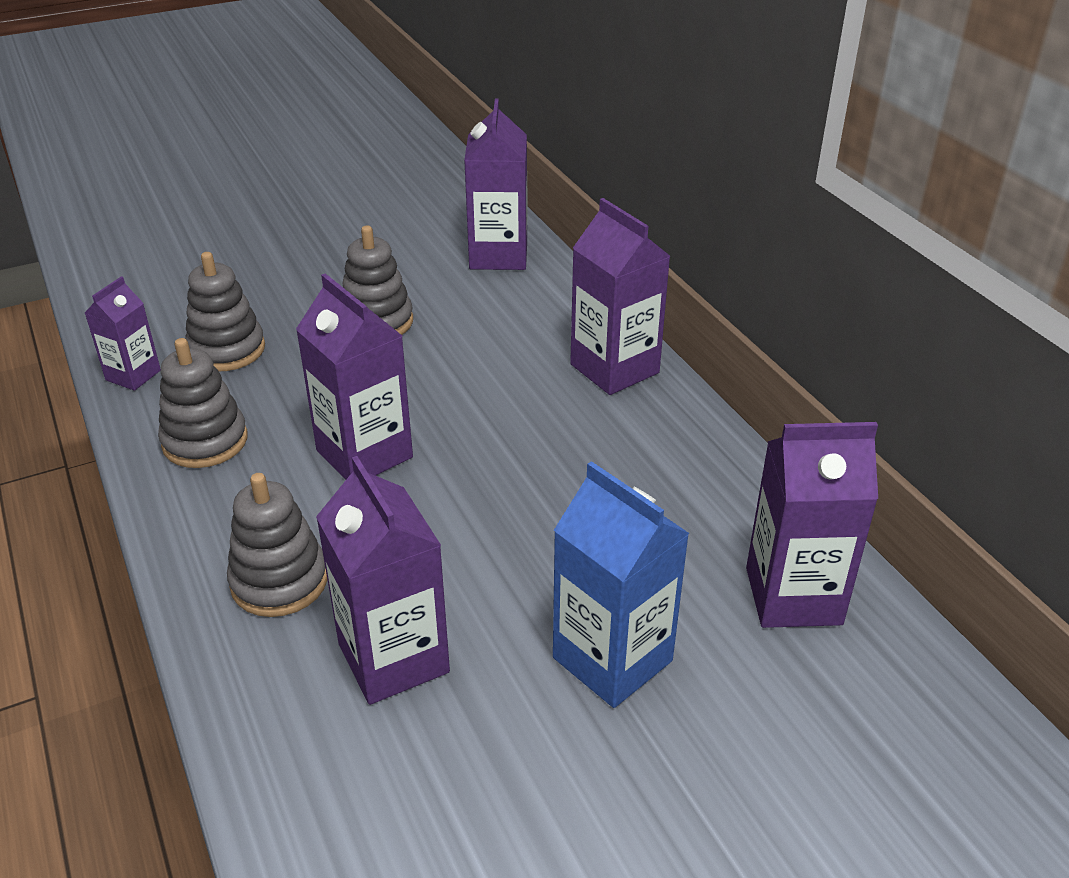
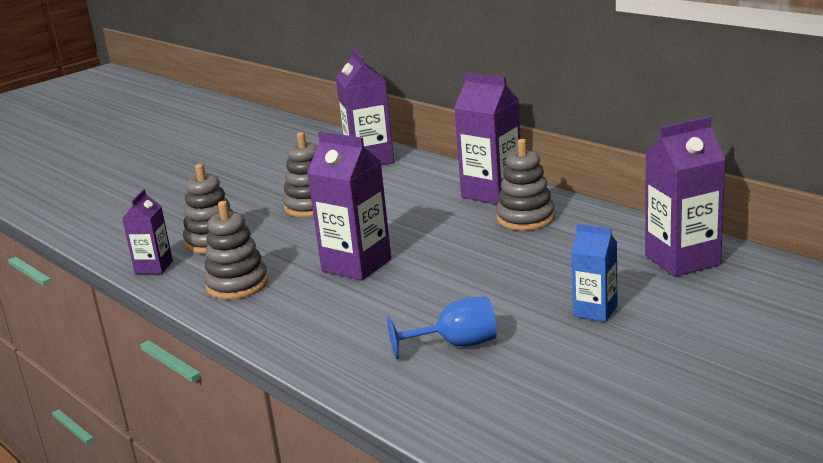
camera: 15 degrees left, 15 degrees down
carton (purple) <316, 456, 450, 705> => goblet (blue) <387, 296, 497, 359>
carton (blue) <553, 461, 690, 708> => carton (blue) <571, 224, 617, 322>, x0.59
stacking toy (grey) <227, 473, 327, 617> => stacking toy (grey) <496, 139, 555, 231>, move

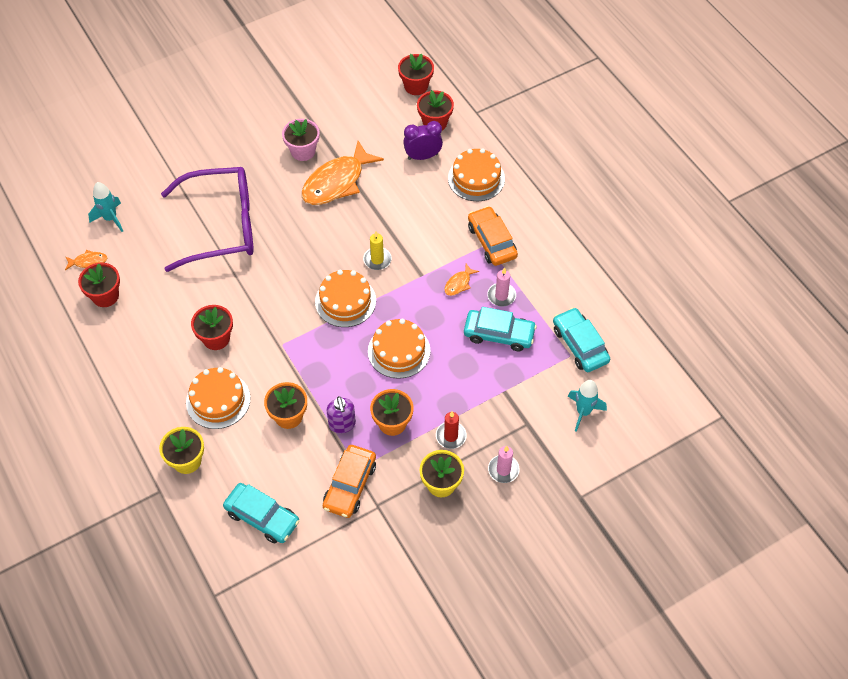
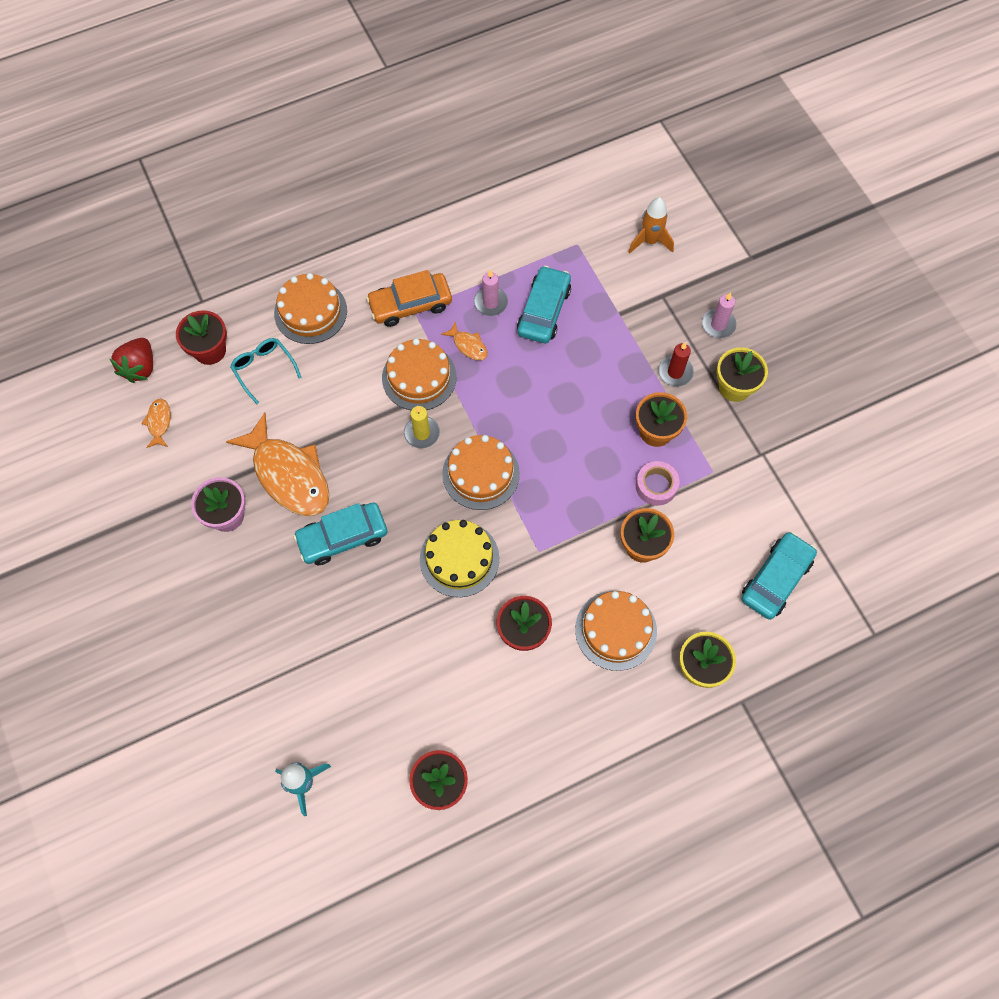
camera: 85 degrees left, 10 degrees up
flower pot (red) <398, 54, 434, 95> => strawberry (red) <110, 338, 153, 383>
clock (purple) <403, 121, 443, 160> => glasses (turquoise) <230, 338, 302, 404>
glasses (purple) <161, 167, 254, 272> => nothing
fish (orange) <65, 250, 107, 270> => fish (orange) <141, 399, 171, 448>, move
car (turquoise) <553, 307, 610, 372> => car (turquoise) <293, 502, 387, 565>, move
cake (orange) <368, 319, 431, 379> => cake (orange) <382, 338, 457, 410>, move
rocket (turquoise) <568, 380, 607, 432> => rocket (orange) <628, 197, 674, 254>
soap dispenser (purple) <327, 396, 356, 433> => tape (pink) <636, 461, 680, 506>
car (orange) <323, 445, 376, 518> => nothing
nothing => cake (yellow) <420, 520, 499, 597>

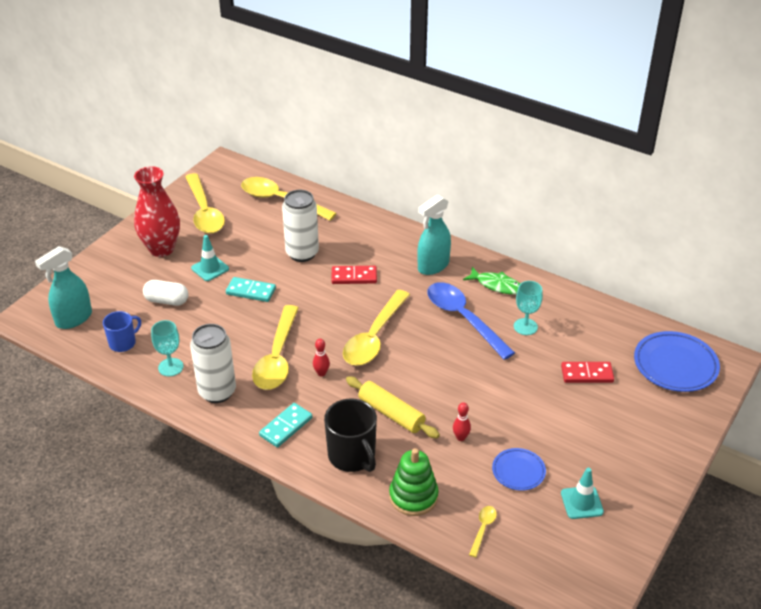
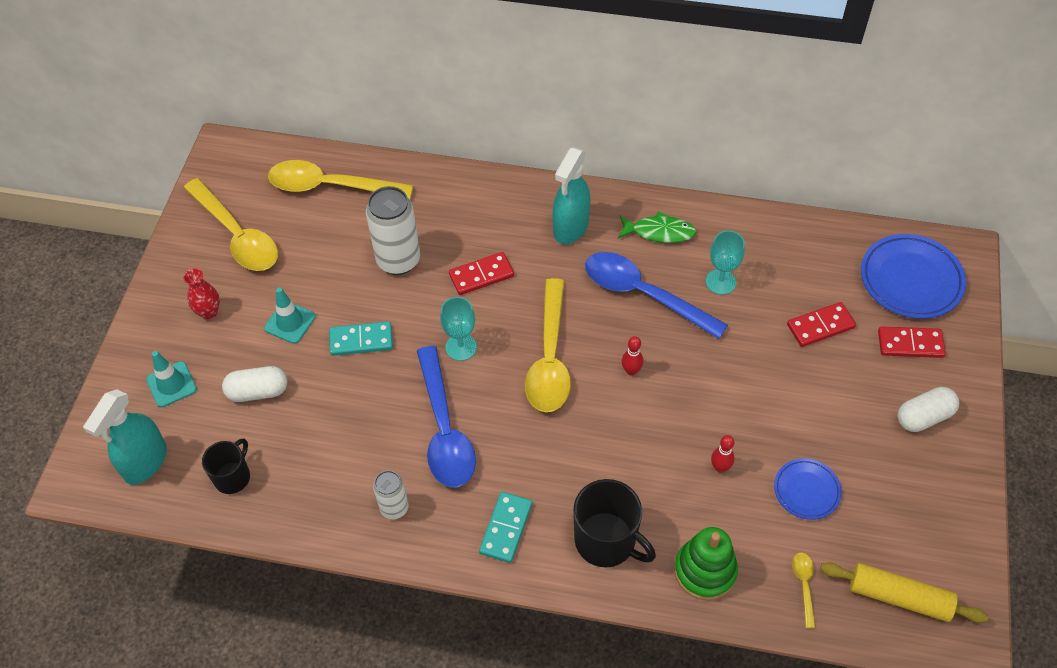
camera: 20 degrees left, 15 degrees up
vase (red) <134, 166, 180, 257> => vase (red) <183, 268, 220, 319>, x0.49
spoon (yellow) <252, 305, 299, 390> => spoon (blue) <417, 346, 476, 488>
mug (blue) <103, 311, 141, 352> => mug (black) <202, 438, 250, 494>
goblet (turquoise) <151, 320, 183, 376> => goblet (turquoise) <440, 297, 477, 361>, move
can (white) <190, 324, 236, 403> => can (white) <373, 470, 409, 519>, x0.57
bowling pin (red) <313, 339, 330, 377> => bowling pin (red) <622, 336, 643, 376>, move
rolling pin (yellow) <346, 376, 440, 438> => rolling pin (yellow) <820, 562, 988, 623>, move
traffic cone (turquoise) <561, 468, 604, 519> => traffic cone (turquoise) <146, 351, 197, 407>, move
nothing => domino (red) <878, 326, 946, 358>
nothing => capsule (white) <897, 387, 959, 432>

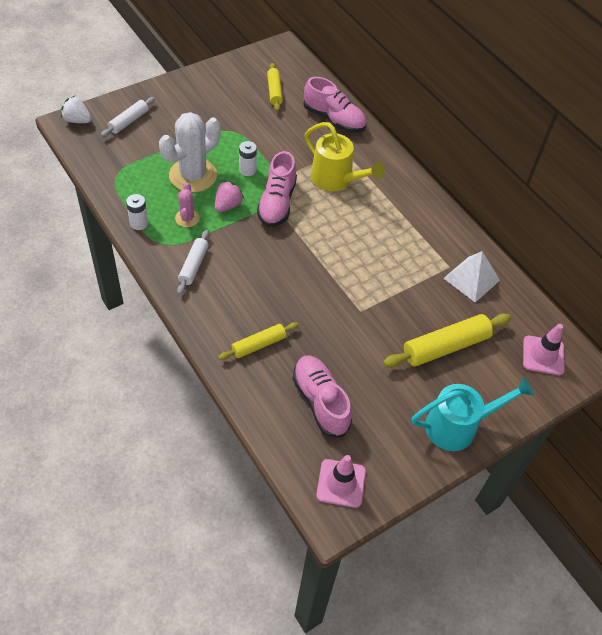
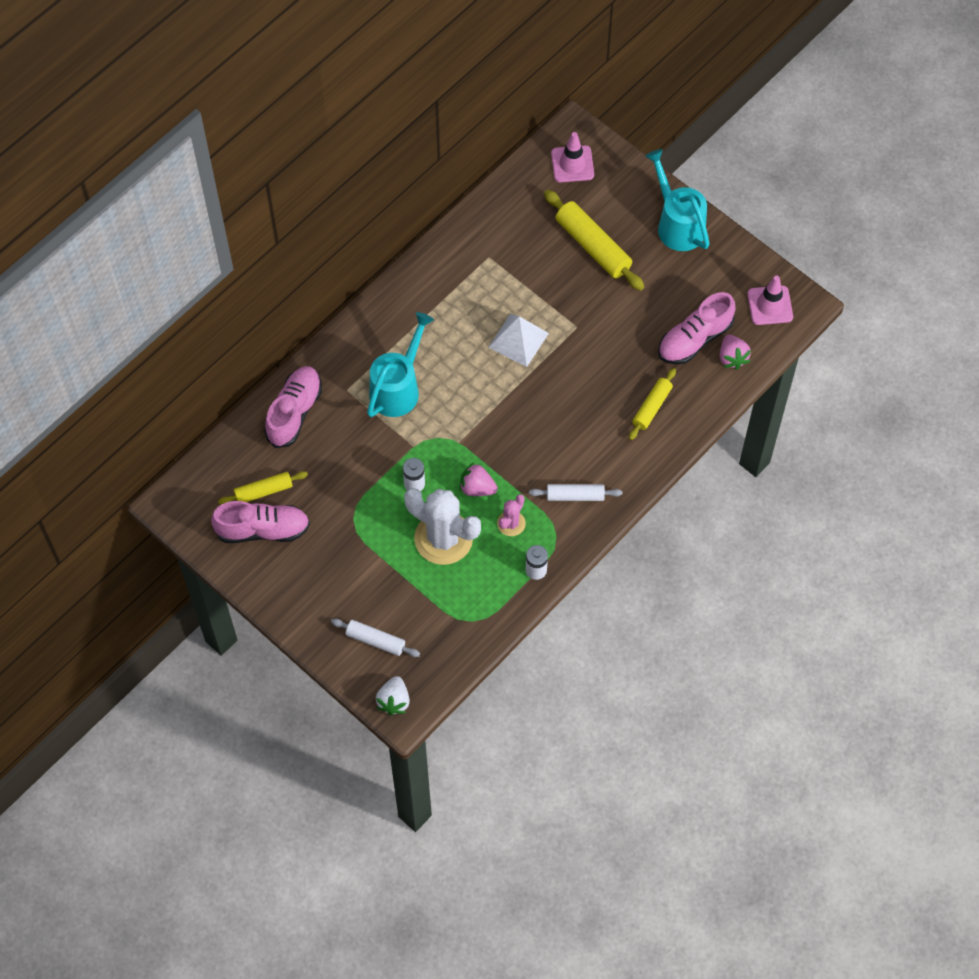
camera: 100 degrees left, 10 degrees up
watering can (yellow) <305, 122, 385, 191> => watering can (turquoise) <367, 312, 434, 417>
shoe (pink) <257, 151, 297, 227> => shoe (pink) <211, 501, 310, 543>, move
cactus (pink) <175, 183, 200, 227> => cactus (pink) <497, 494, 526, 536>, 45 degrees counterclockwise
pyramid (white) <444, 251, 500, 303> => pyramid (white) <488, 314, 549, 367>, move
rolling pin (yellow) <218, 322, 299, 360> => rolling pin (yellow) <629, 368, 676, 440>, 75 degrees clockwise
nothing => strawberry (pink) <720, 334, 751, 370>

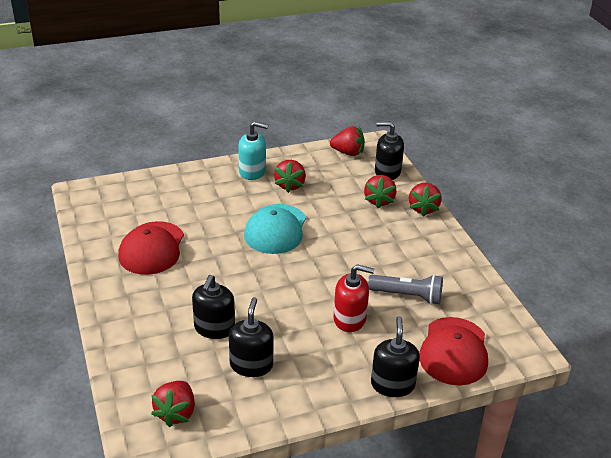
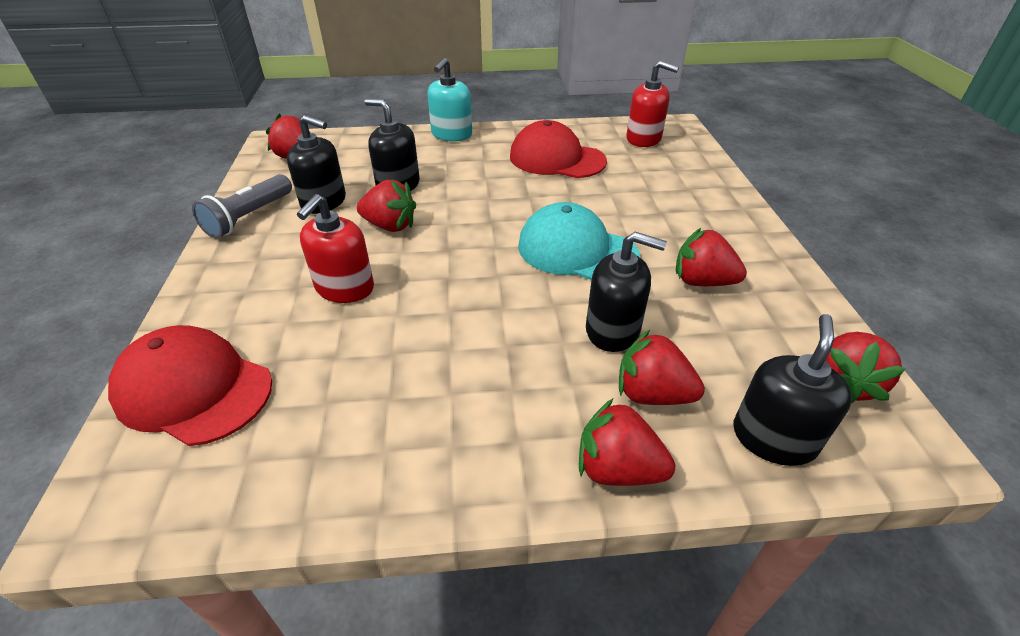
camera: 105 degrees right, 5 degrees up
soap dispenser (turquoise) <238, 121, 268, 180> => soap dispenser (turquoise) <427, 58, 472, 141>, move
flashlight (grey) <368, 274, 443, 305> => flashlight (grey) <192, 174, 292, 238>, move
soap dispenser (black) <371, 316, 420, 397> => soap dispenser (black) <586, 232, 667, 352>, move
nothing => soap dispenser (red) <626, 61, 679, 147>
nothing => strawberry (red) <357, 180, 416, 232>

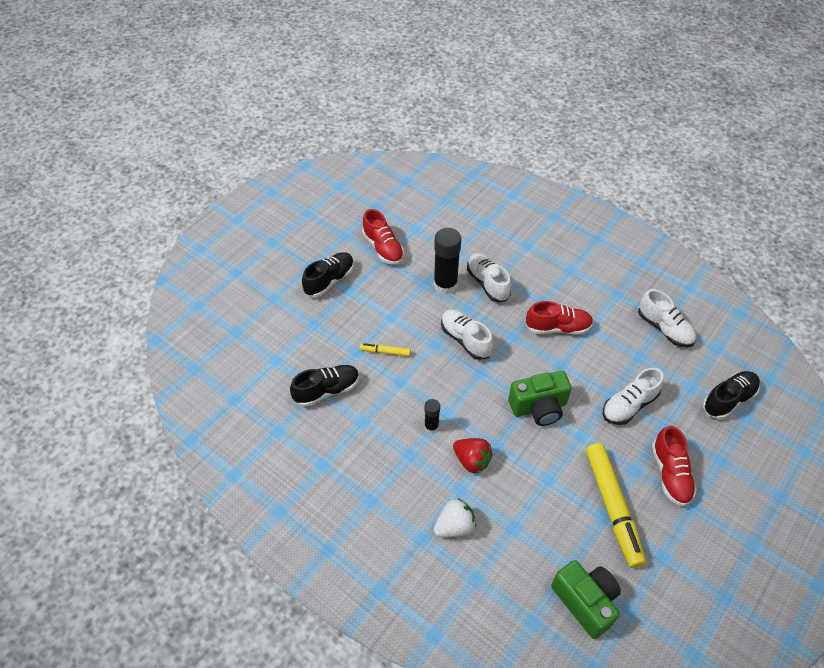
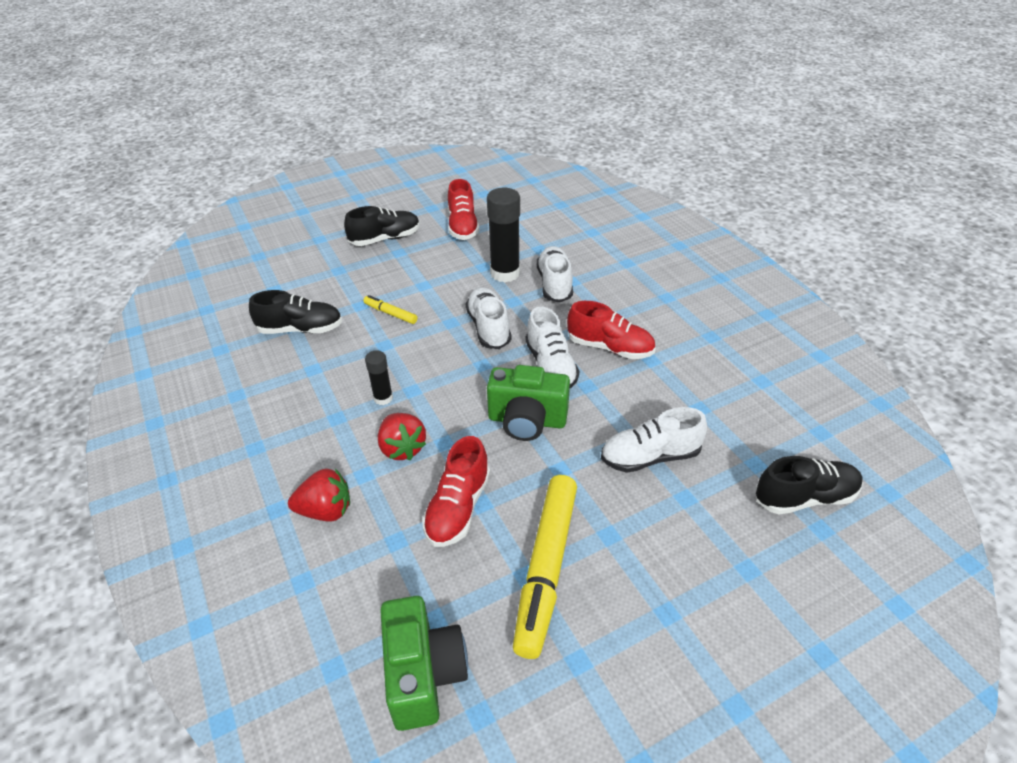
camera: 25 degrees right, 10 degrees down
shoe (white) <638, 289, 696, 347> => shoe (white) <526, 307, 579, 388>, move
shoe (red) <652, 426, 697, 506> => shoe (red) <422, 436, 490, 547>, move
strawberry (white) <433, 498, 476, 537> => strawberry (red) <288, 468, 350, 522>

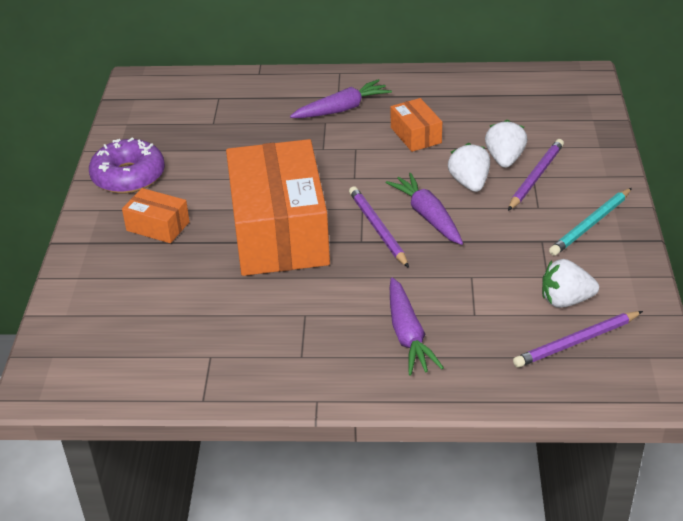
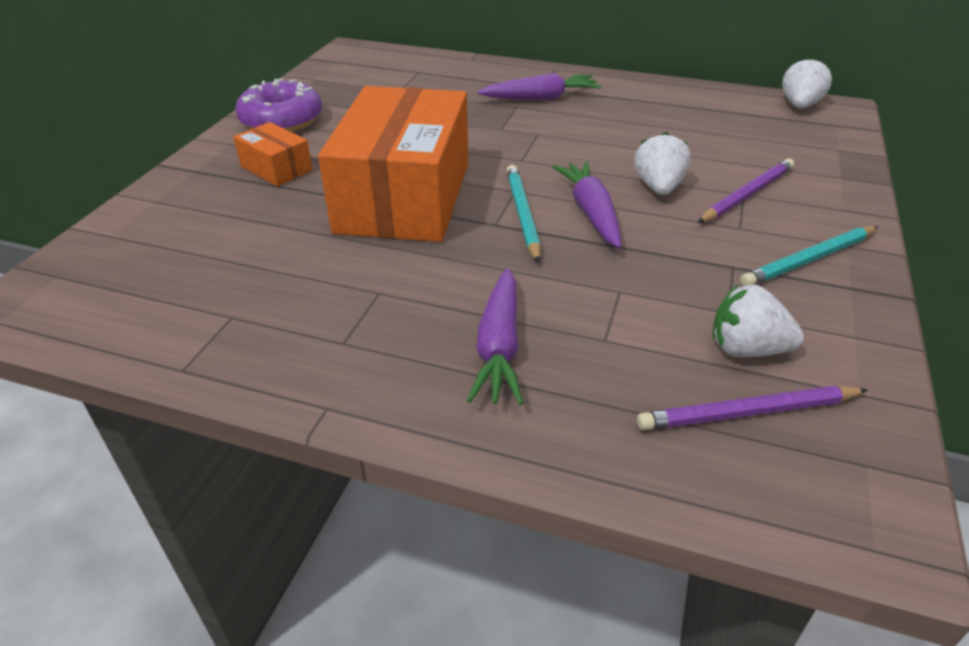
camera: 15 degrees right, 0 degrees up
box (orange) <391, 98, 442, 152> => nothing
strawberry (white) <485, 120, 527, 168> => strawberry (white) <782, 57, 832, 108>, move
pencil (purple) <349, 186, 409, 268> => pencil (turquoise) <506, 165, 541, 263>

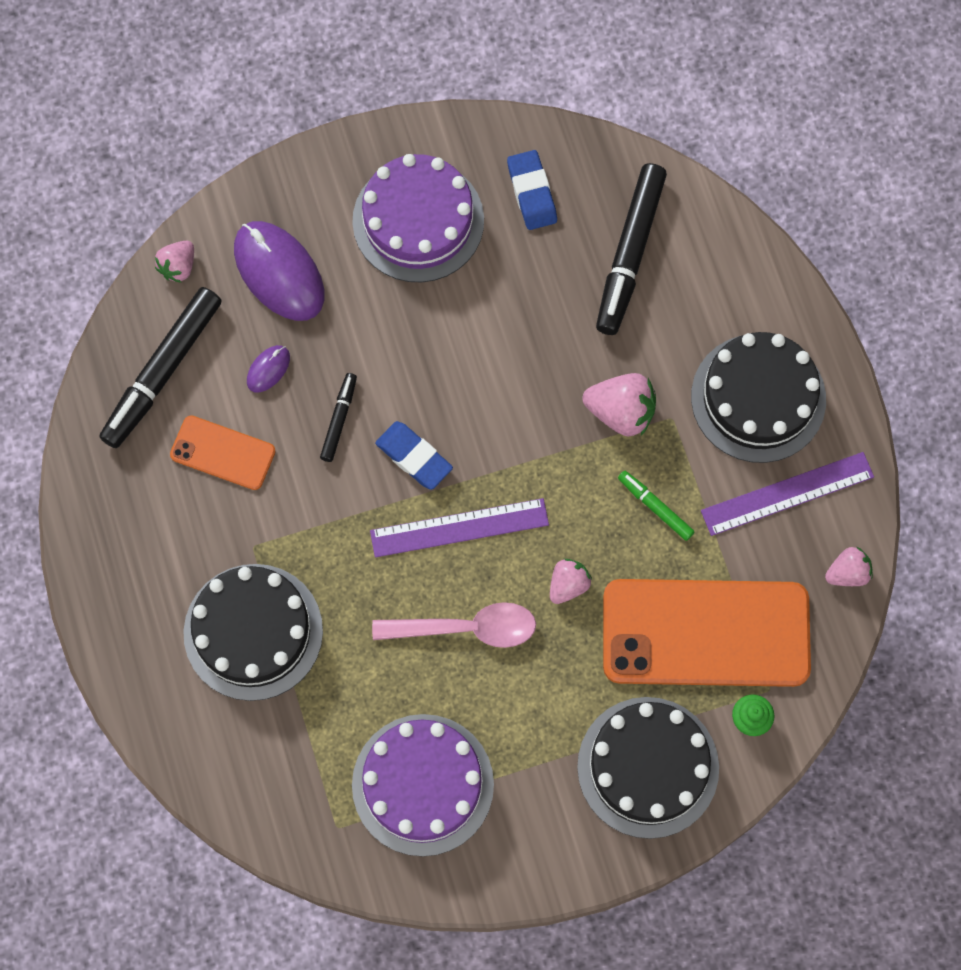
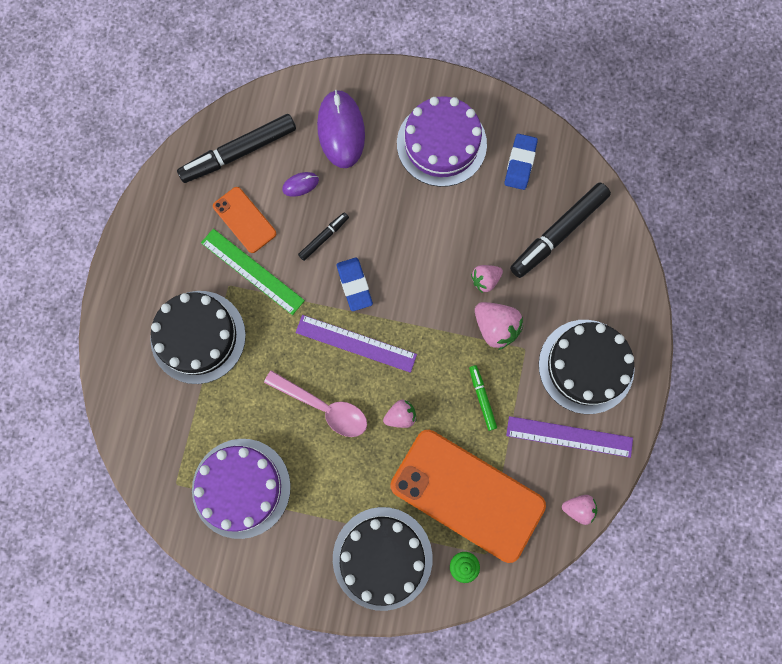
camera: 30 degrees right, 5 degrees up
strawberry (pink) <155, 240, 194, 283> => strawberry (pink) <471, 265, 503, 293>, move
nothing => ruler (green) <201, 229, 305, 315>

